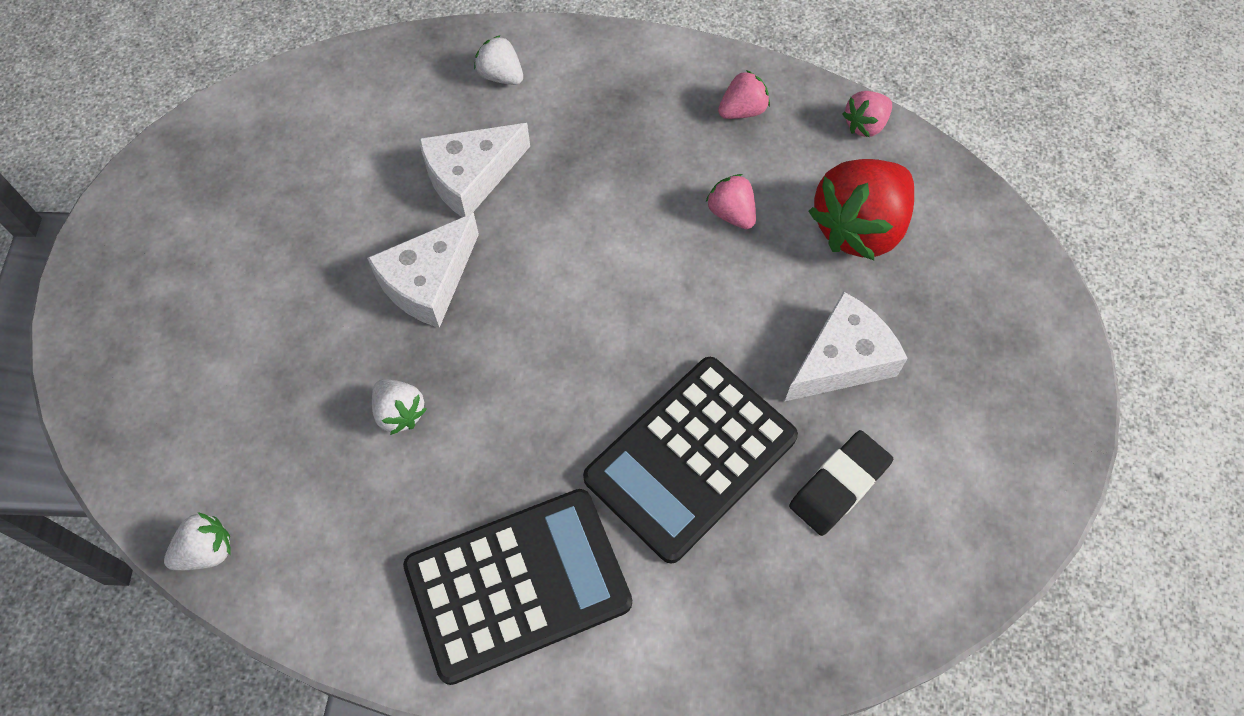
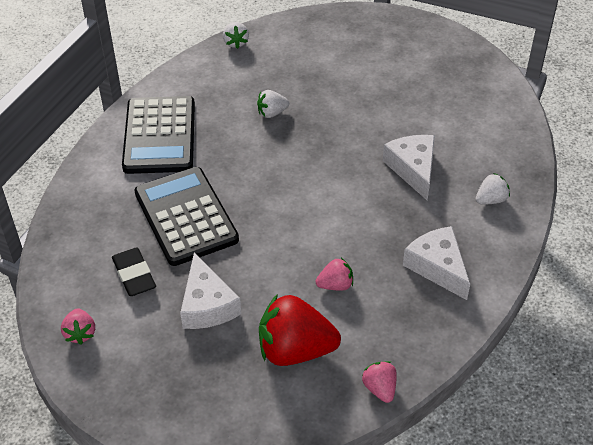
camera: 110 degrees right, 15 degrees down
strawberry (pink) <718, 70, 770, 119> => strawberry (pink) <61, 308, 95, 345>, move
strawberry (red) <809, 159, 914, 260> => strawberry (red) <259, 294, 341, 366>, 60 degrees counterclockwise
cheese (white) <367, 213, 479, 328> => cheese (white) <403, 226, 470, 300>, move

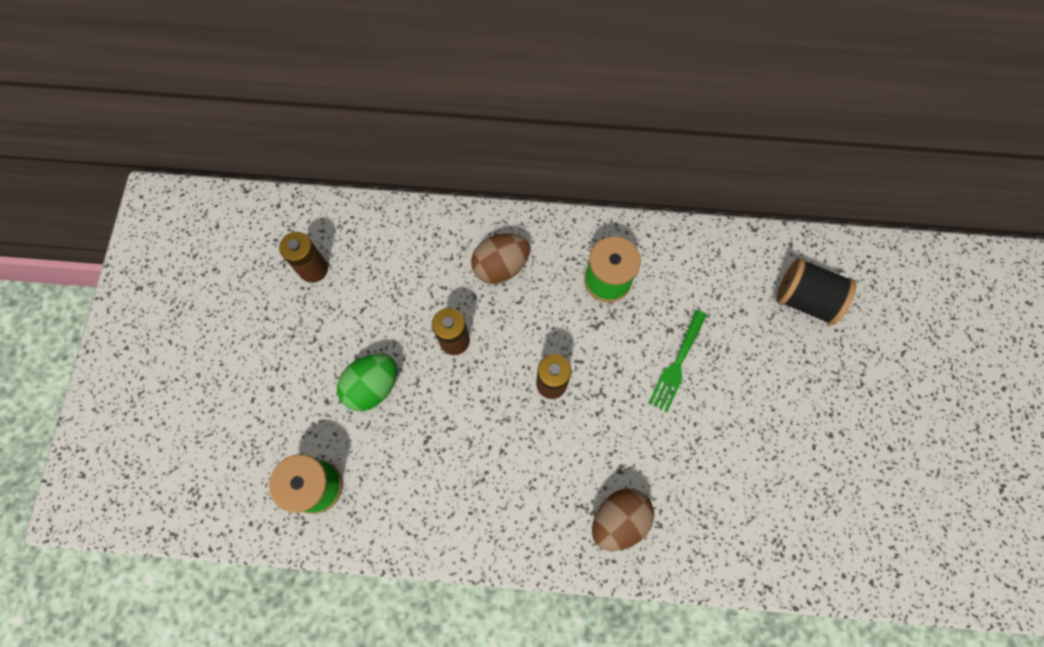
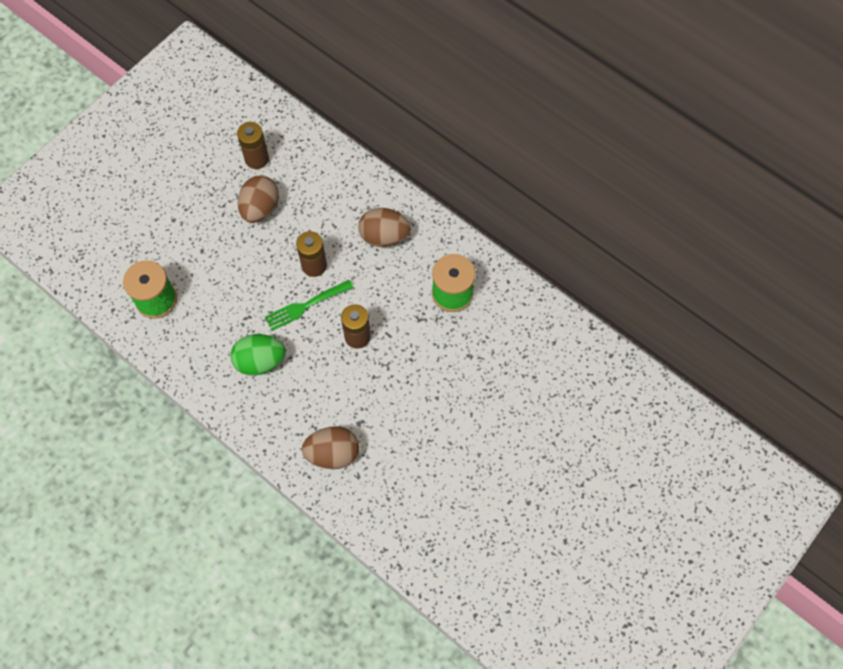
camera: 35 degrees right, 5 degrees down
spool (black) <776, 258, 856, 325> => nothing
fork (green) <649, 310, 707, 412> => fork (green) <265, 280, 354, 331>, move
egg (green) <337, 353, 397, 411> => egg (green) <230, 334, 286, 376>, move
nothing => egg (brown) <238, 176, 279, 223>

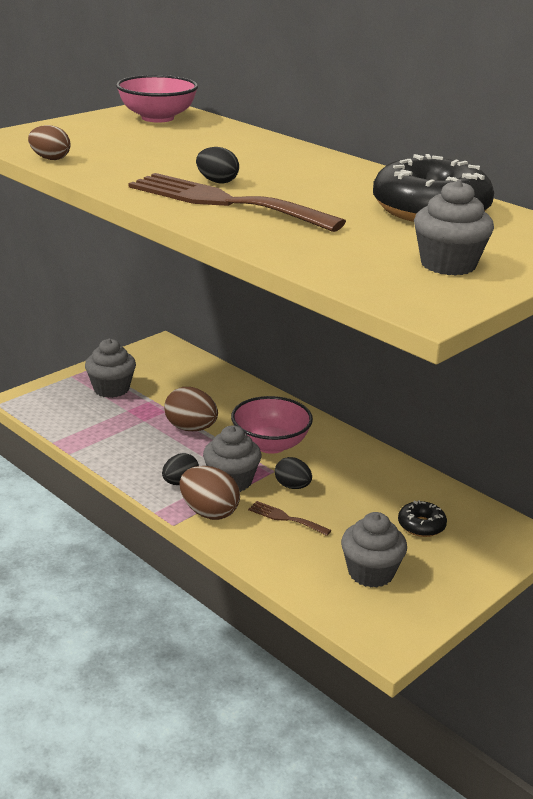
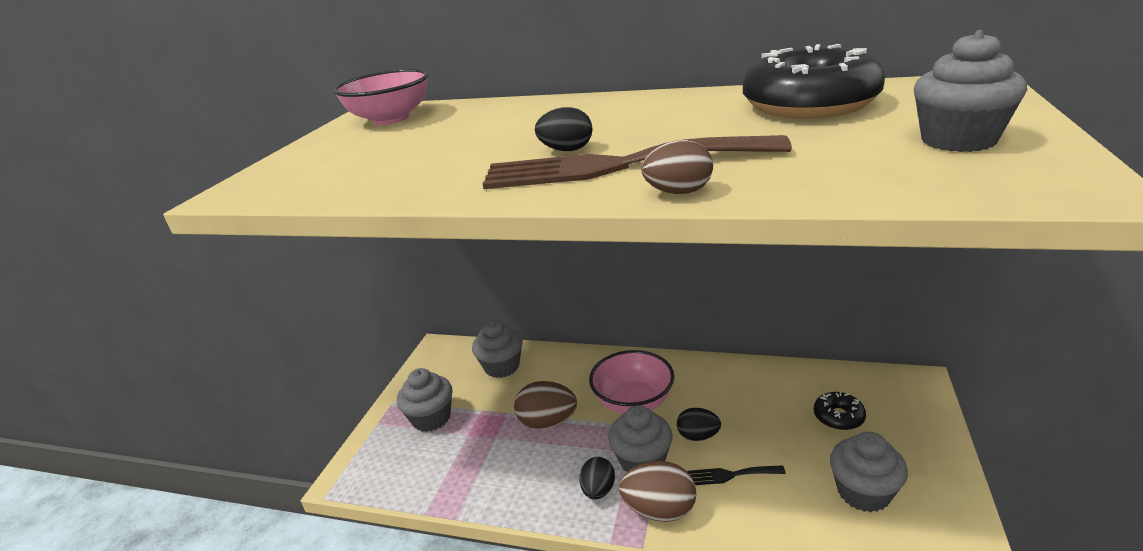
camera: 25 degrees left, 0 degrees up
egg (brown) <28, 125, 71, 160> => egg (brown) <641, 140, 713, 194>, move
fork (brown) <248, 501, 331, 536> => fork (black) <688, 465, 786, 485>
nothing => cupcake (grey) <472, 319, 523, 378>

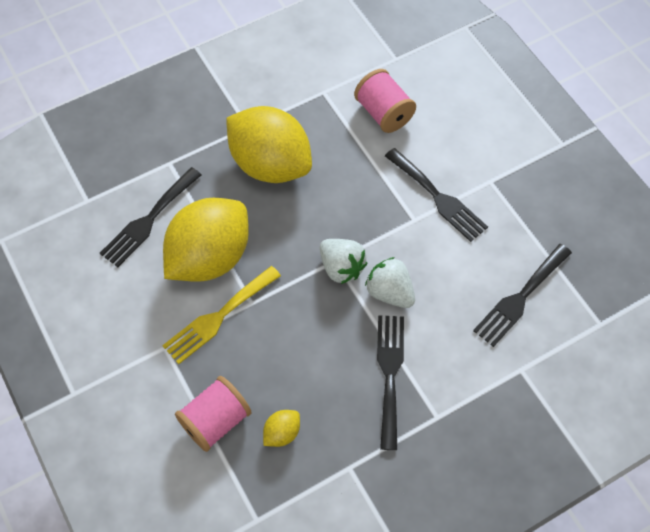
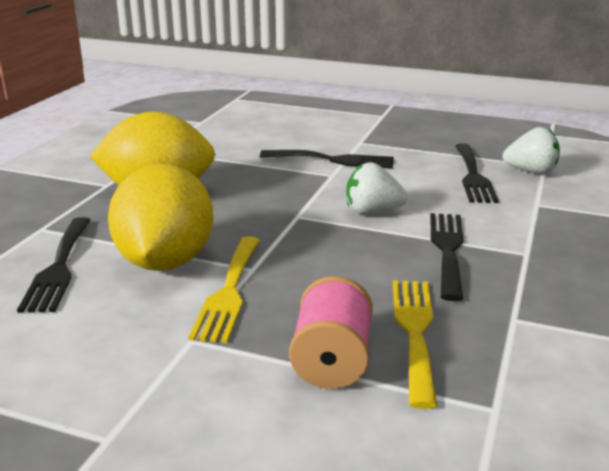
camera: 40 degrees left, 35 degrees down
spool (pink) <354, 69, 416, 133> => nothing
strawberry (white) <320, 239, 367, 284> => strawberry (white) <502, 127, 560, 174>, move
fork (black) <377, 315, 404, 450> => fork (black) <430, 213, 464, 301>, 45 degrees clockwise
lemon (yellow) <263, 410, 300, 447> => fork (yellow) <393, 280, 437, 409>

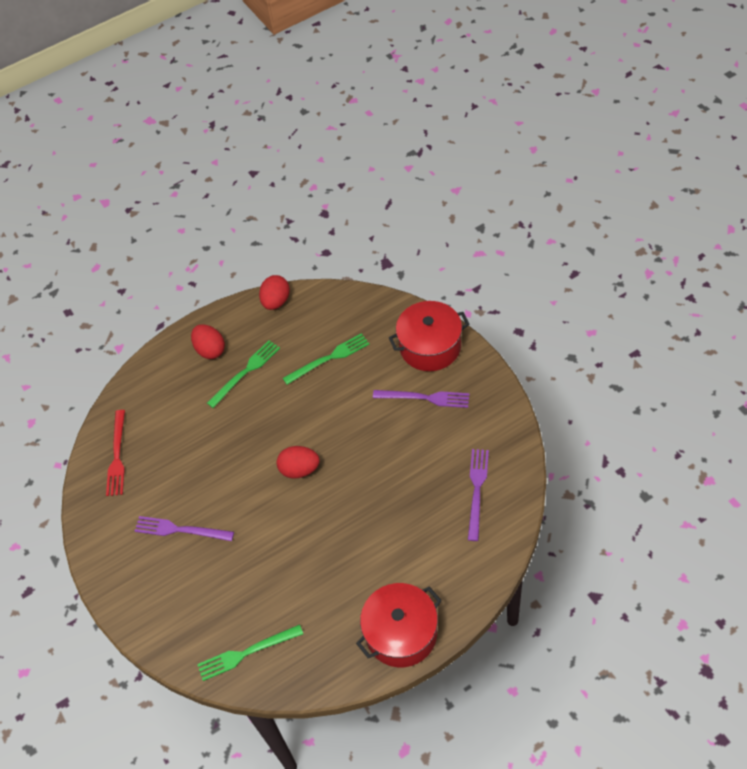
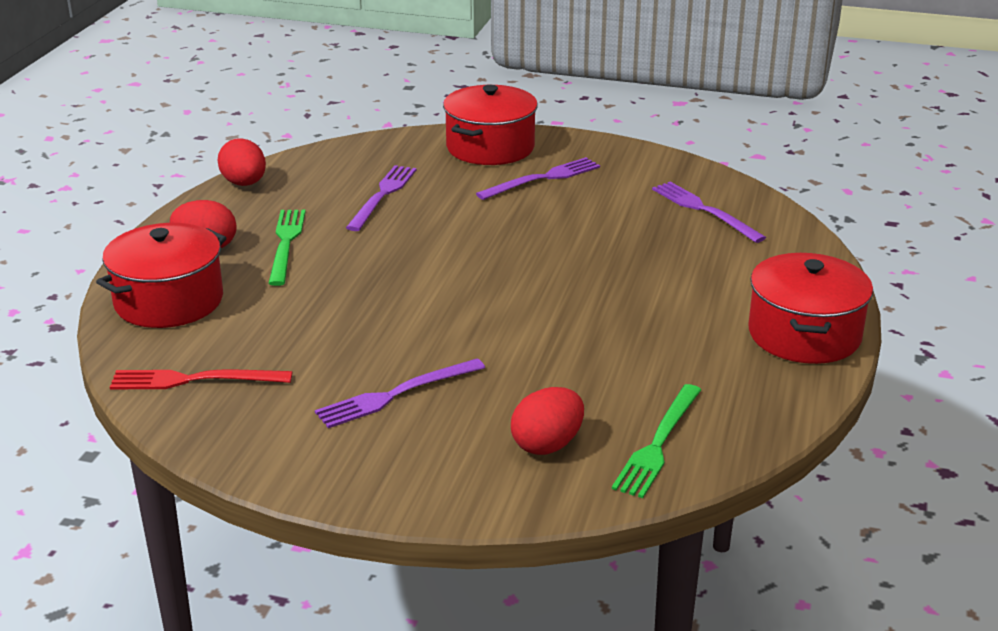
camera: 50 degrees left, 25 degrees down
fork (green) <283, 333, 369, 385> => fork (purple) <346, 165, 416, 231>
fork (red) <106, 410, 125, 496> => fork (red) <110, 370, 292, 389>, 135 degrees clockwise
egg (red) <277, 446, 320, 479> => egg (red) <511, 387, 584, 455>, move
nothing => pot (red) <96, 223, 226, 328>

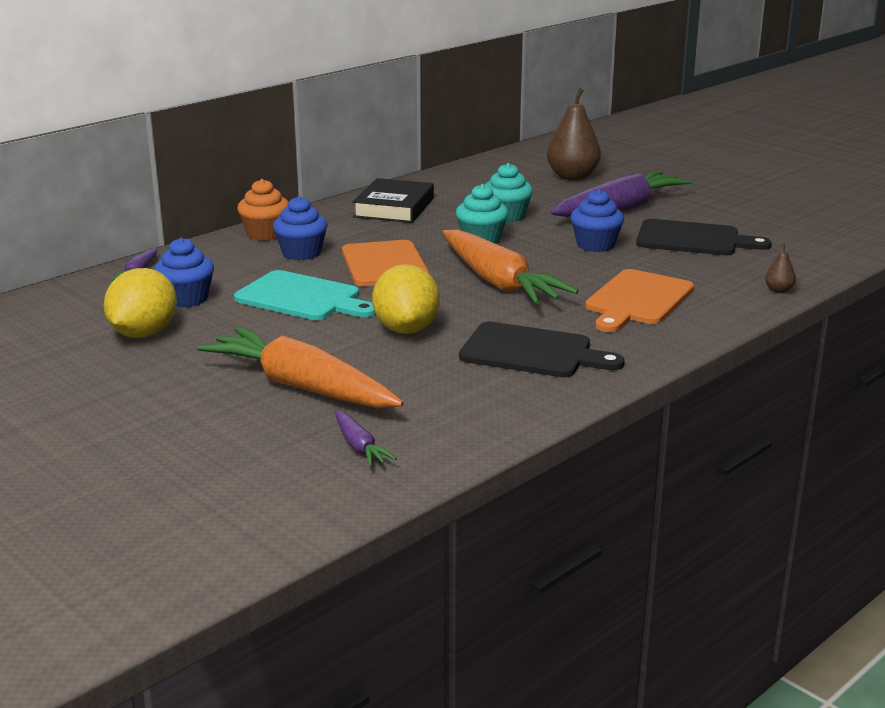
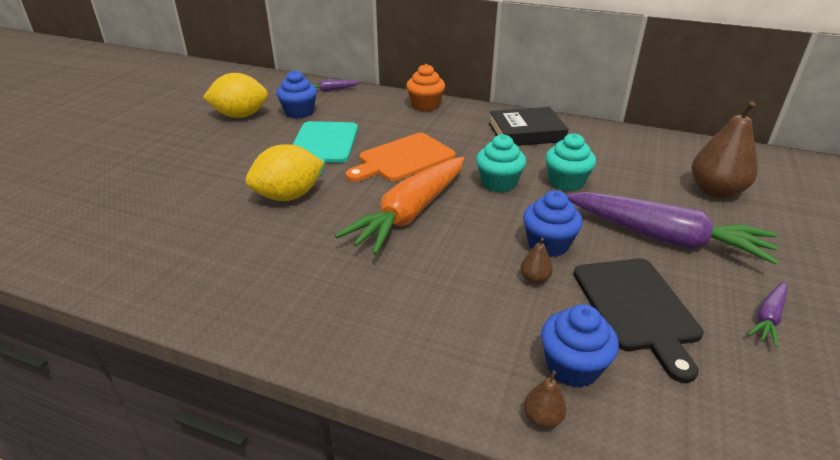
camera: 65 degrees right, 10 degrees up
cupcake (blue) <273, 196, 328, 260> => cupcake (blue) <541, 304, 619, 388>, move
cutting board (orange) <585, 269, 694, 332> => nothing
cutting board (black) <459, 322, 624, 377> => nothing
carrot (orange) <197, 327, 404, 408> => nothing
carrot (purple) <335, 410, 397, 467> => carrot (purple) <748, 281, 788, 347>, move
nothing => pear (brown) <520, 238, 553, 284>

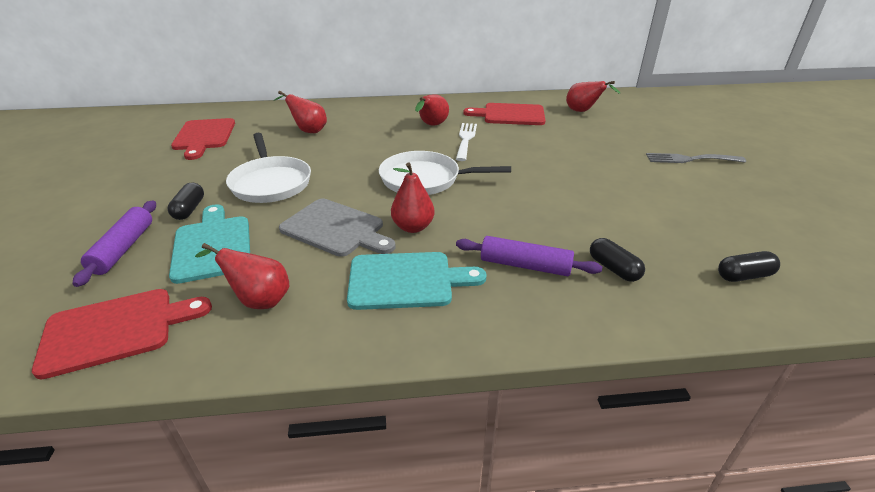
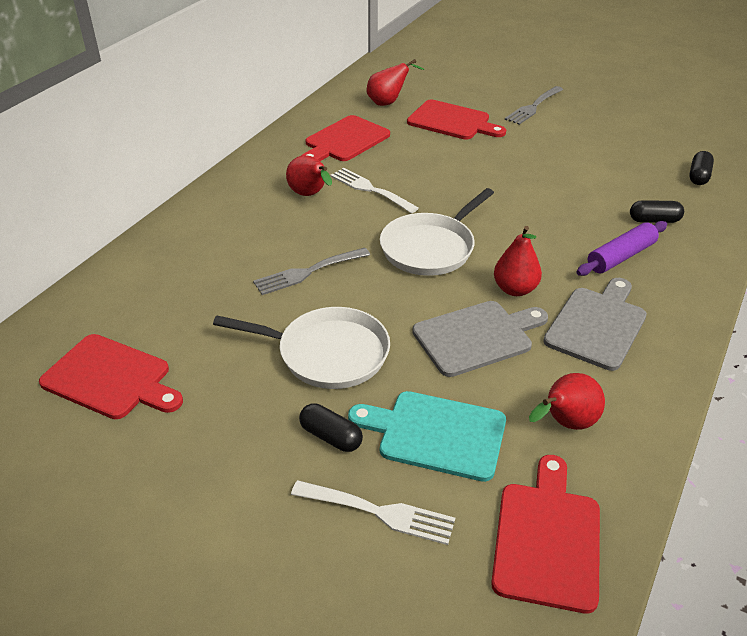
camera: 55 degrees left, 5 degrees up
pear (red) <274, 91, 327, 133> => nothing
rolling pin (purple) <72, 201, 156, 287> => fork (white) <291, 480, 455, 545>
cutting board (turquoise) <347, 252, 487, 310> => cutting board (grey) <543, 278, 647, 371>
nothing => cutting board (red) <407, 100, 506, 140>
nothing => fork (grey) <253, 247, 370, 295>

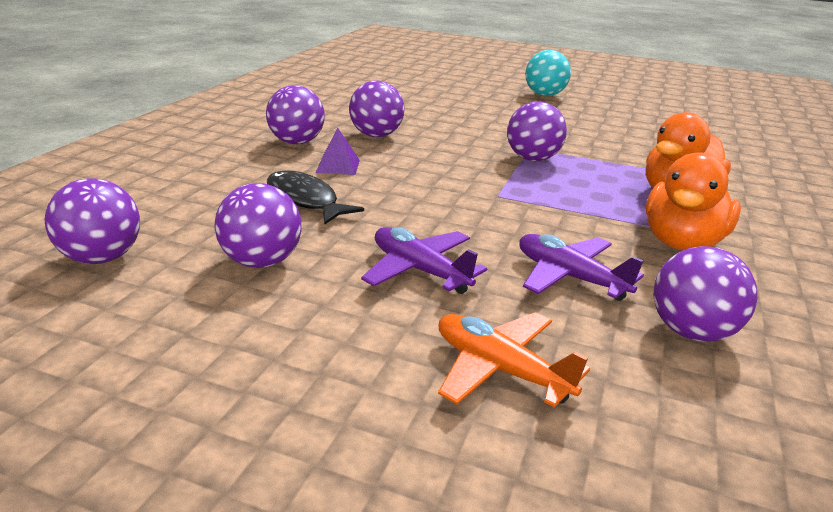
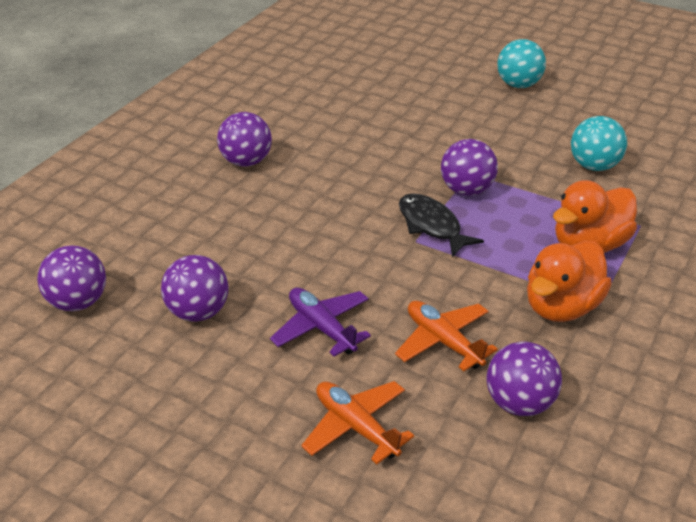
camera: 10 degrees right, 10 degrees up
ball (purple) <349, 80, 405, 137> => nothing
pyramid (purple) <316, 127, 360, 175> => nothing
fish (black) <267, 170, 364, 225> => fish (black) <399, 193, 484, 257>, move
plane (purple) <519, 234, 644, 301> => plane (orange) <395, 301, 498, 371>
nothing => ball (turquoise) <571, 116, 627, 171>

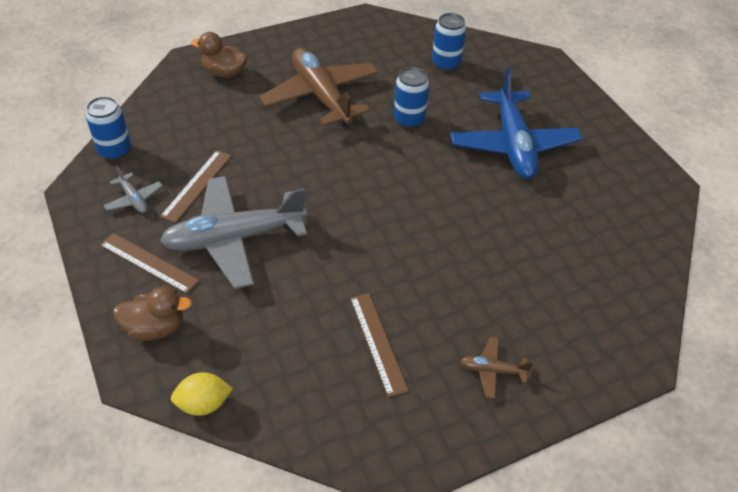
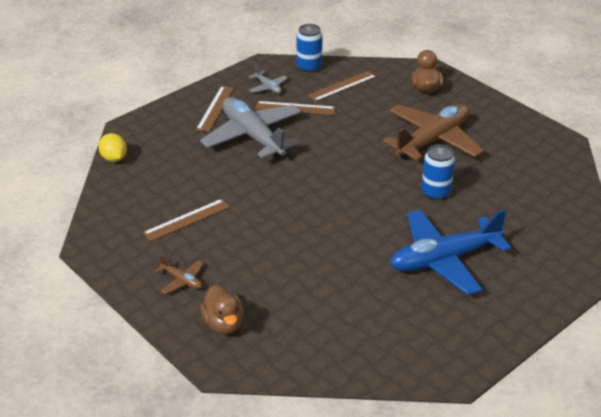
camera: 75 degrees right, 10 degrees down
can (blue) <432, 13, 466, 71> => nothing
plane (grey) <103, 166, 163, 213> => plane (grey) <249, 65, 288, 94>, 75 degrees counterclockwise
duck (brown) <113, 286, 192, 341> => duck (brown) <200, 285, 244, 334>, move
plane (brown) <460, 337, 533, 399> => plane (brown) <155, 255, 203, 294>, 135 degrees clockwise
nothing => ruler (brown) <308, 71, 377, 102>

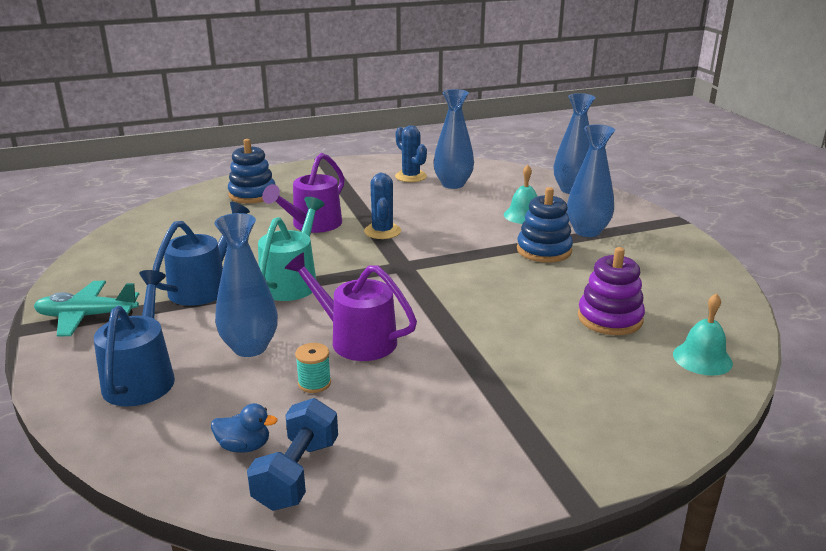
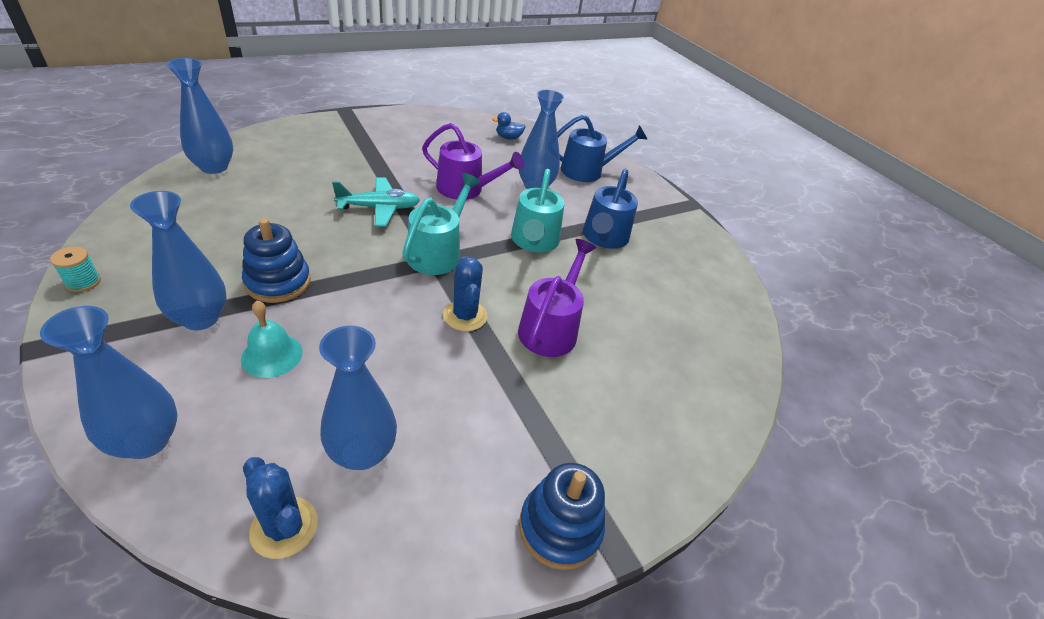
camera: 165 degrees right, 15 degrees up
cactus (blue) <395, 125, 427, 182> => cactus (blue) <243, 457, 318, 559>, move
stacking toy (blue) <228, 139, 275, 203> => stacking toy (blue) <519, 463, 605, 570>, move
stacking toy (purple) <578, 247, 645, 335> => nothing
watering can (blue) <94, 270, 175, 407> => watering can (blue) <557, 114, 648, 182>, 90 degrees counterclockwise
plane (turquoise) <34, 281, 139, 337> => plane (turquoise) <332, 177, 420, 227>, move
bell (turquoise) <673, 293, 733, 376> => vase (blue) <167, 58, 233, 174>
spool (turquoise) <295, 343, 331, 393> => spool (turquoise) <50, 246, 101, 292>, move
dumbbell (blue) <247, 398, 338, 511> => nothing
nothing => watering can (turquoise) <402, 173, 481, 275>

